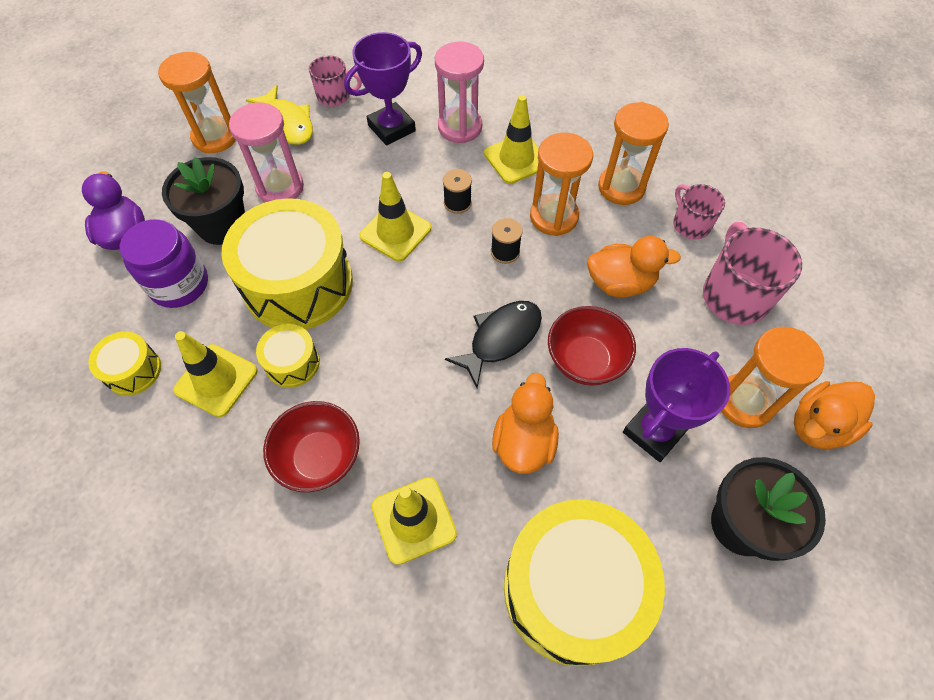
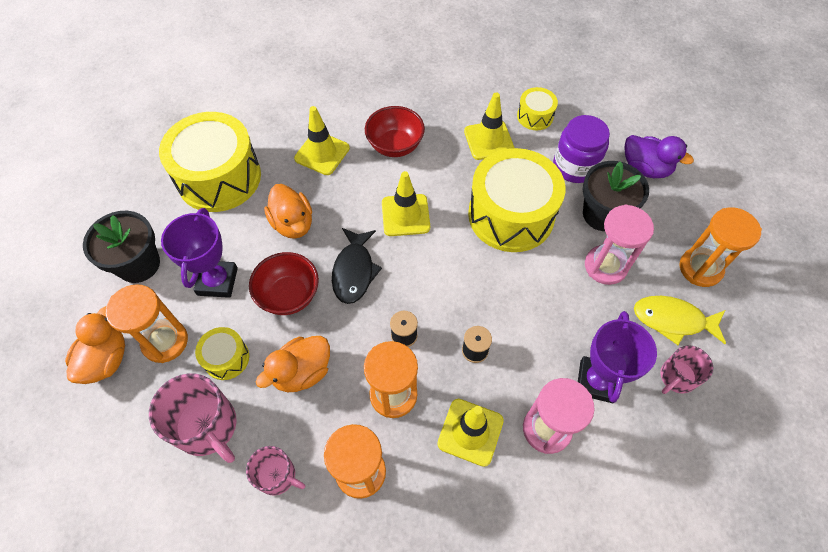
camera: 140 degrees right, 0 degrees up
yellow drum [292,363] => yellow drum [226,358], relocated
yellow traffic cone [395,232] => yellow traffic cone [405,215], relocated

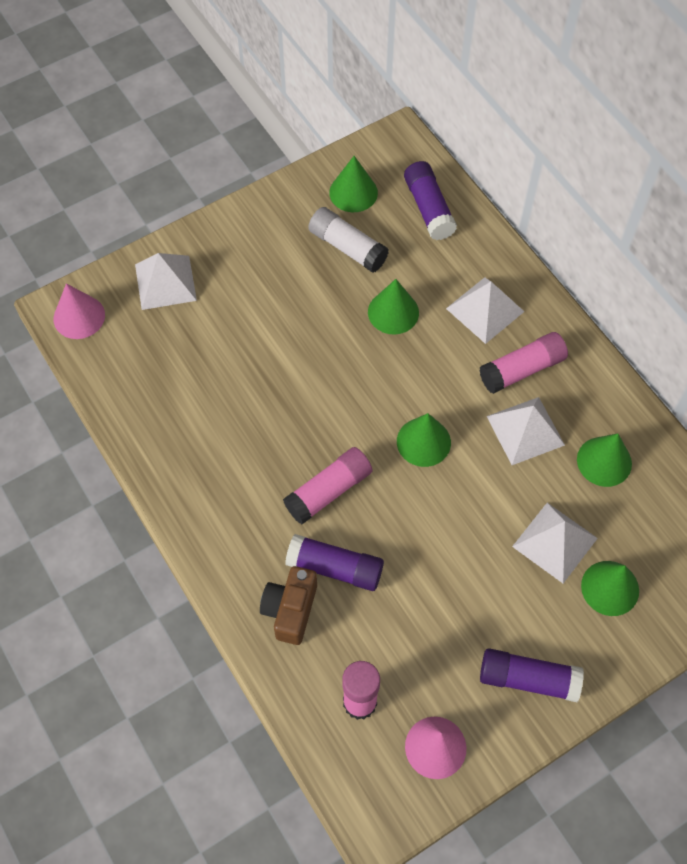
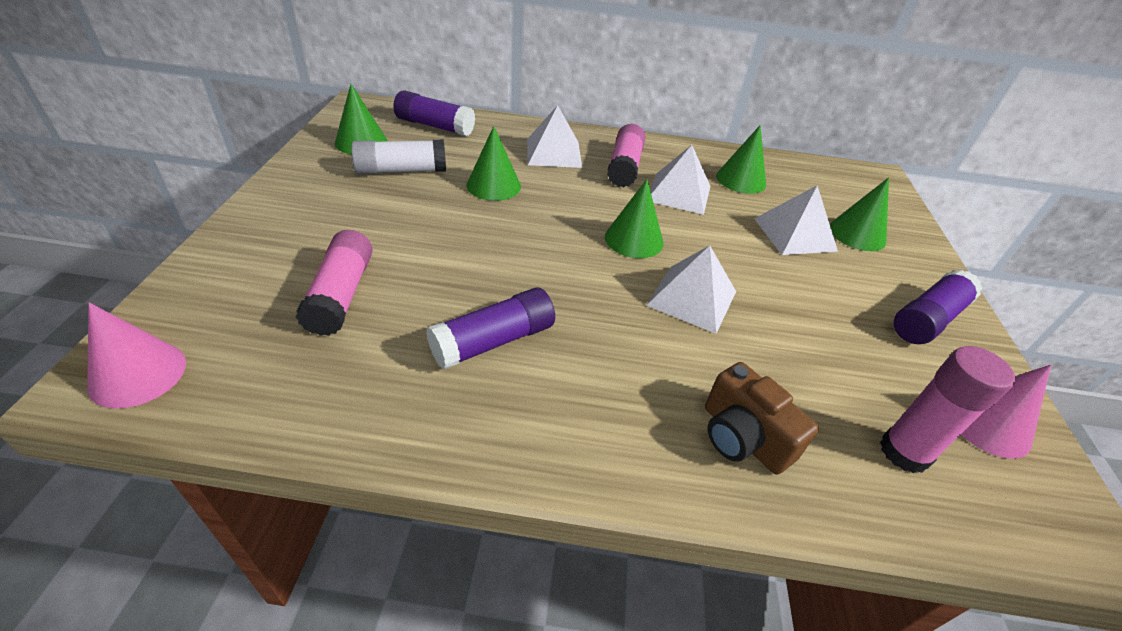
camera: 55 degrees left, 20 degrees down
white pyramid [165,282] => white pyramid [692,298], relocated
pink glue stick [328,491] => pink glue stick [341,295], relocated
purple glue stick [335,568] => purple glue stick [493,341], relocated

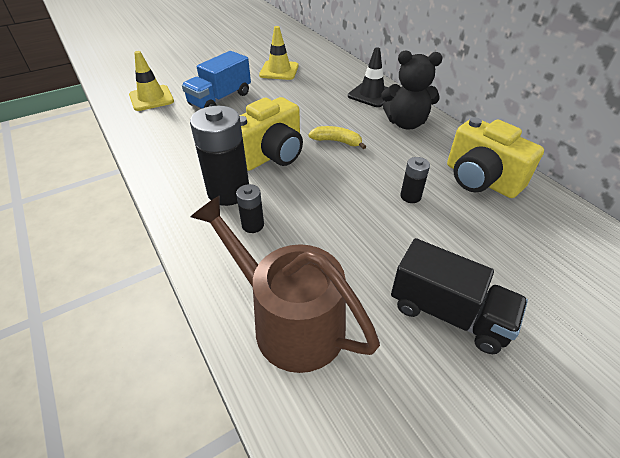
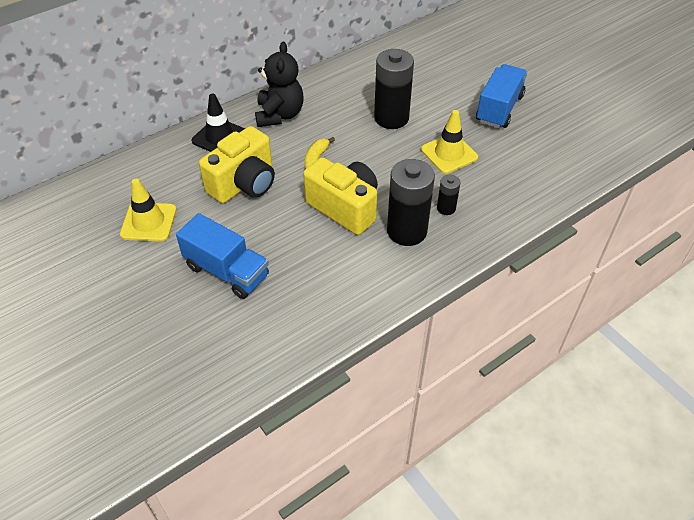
camera: 95 degrees left, 5 degrees up
yellow traffic cone [151,98] => yellow traffic cone [449,154], relocated
brown watering can [289,321] => nothing
black truck [448,313] => blue truck [499,109]
black battery [410,196] => black battery [391,118], x2.05
yellow camera [480,180] => yellow camera [244,184], relocated

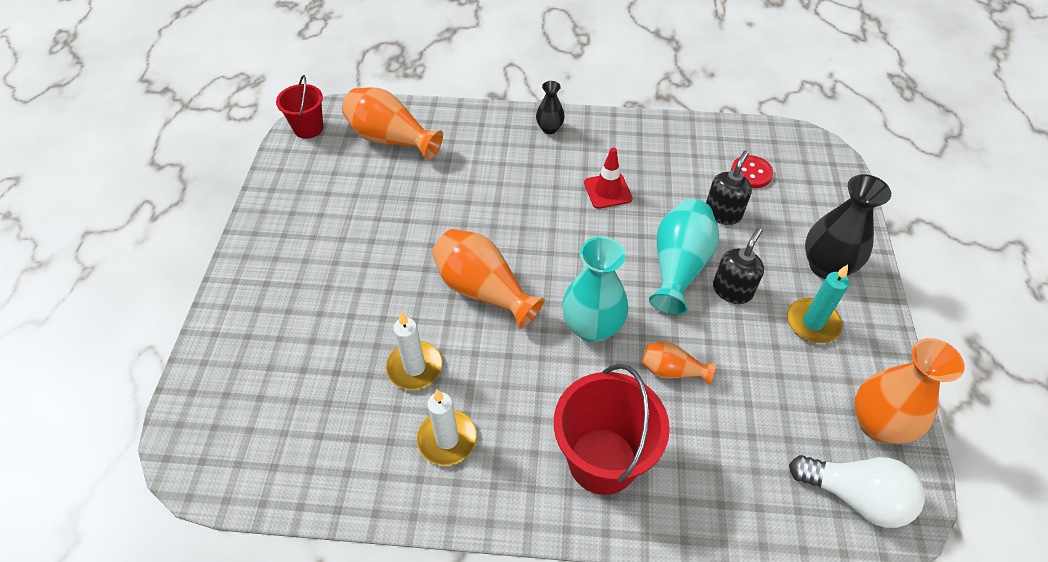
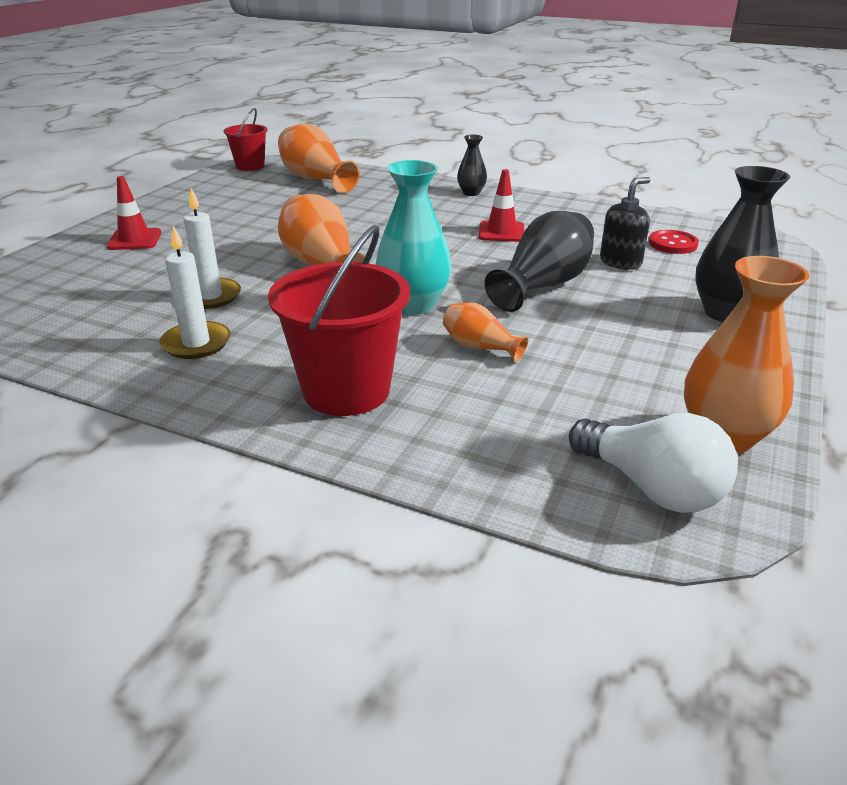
camera: 20 degrees right, 20 degrees down
turquoise vase [679,267] => black vase [543,285]
black soap dispenser [732,290] => nothing
turquoise candle [812,323] => nothing
nothing => red traffic cone [134,240]

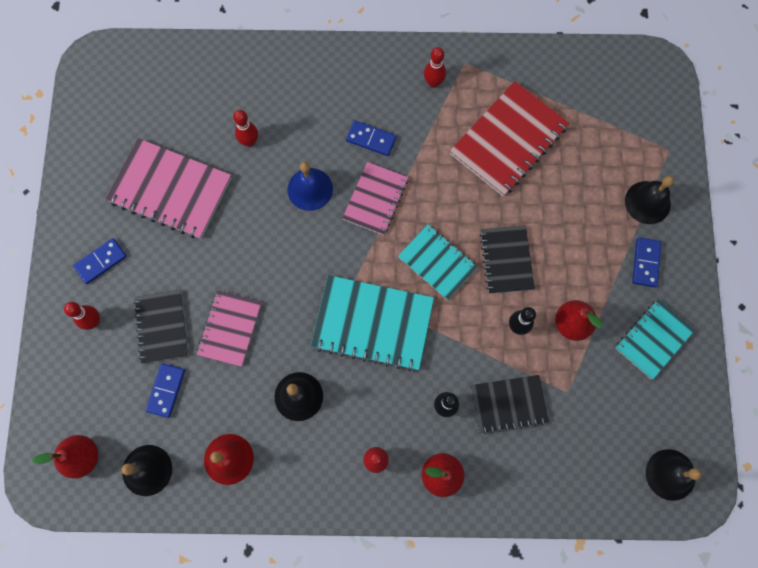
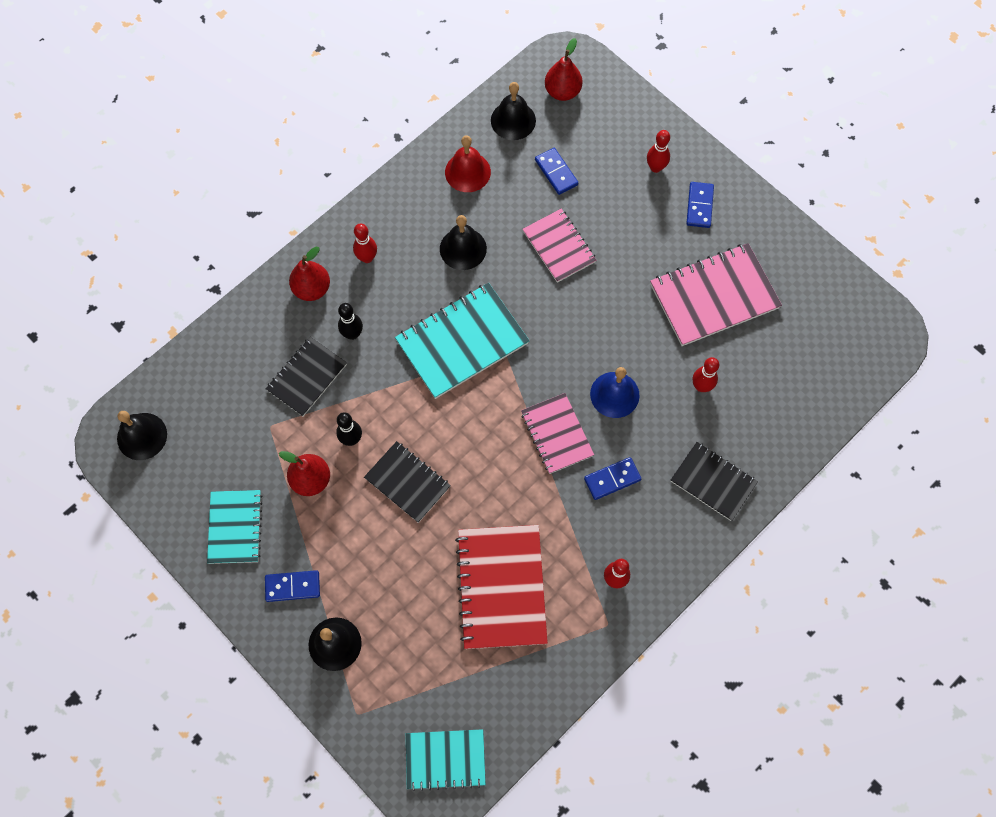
camera: 135 degrees right, 5 degrees down
black notebook [162,327] => black notebook [713,482], relocated
turquoise notebook [437,262] => turquoise notebook [445,759], relocated
blue domino [645,263] => blue domino [292,586], 60 degrees counterclockwise

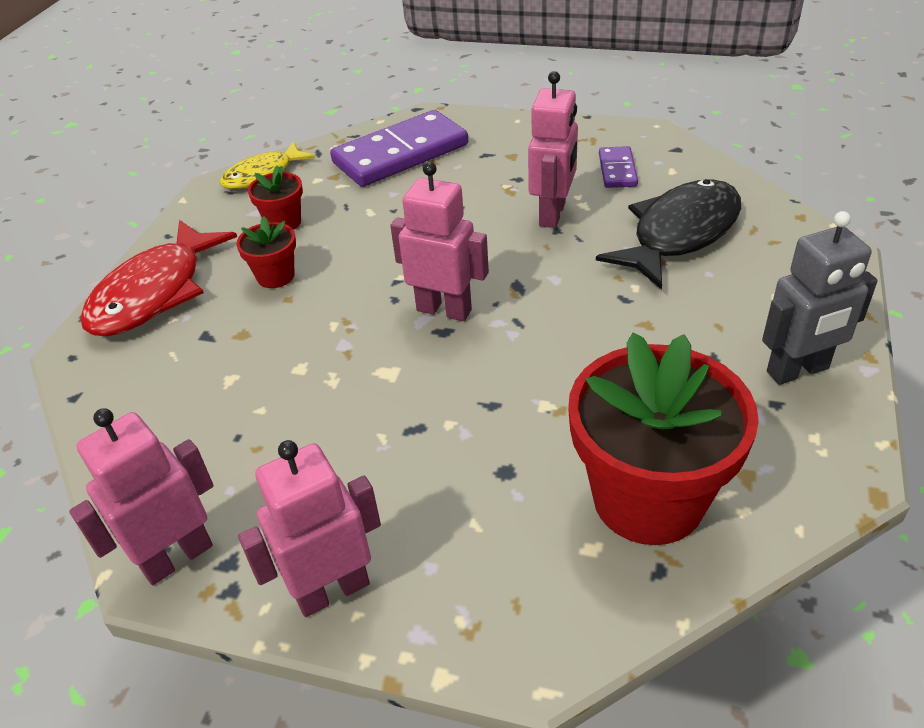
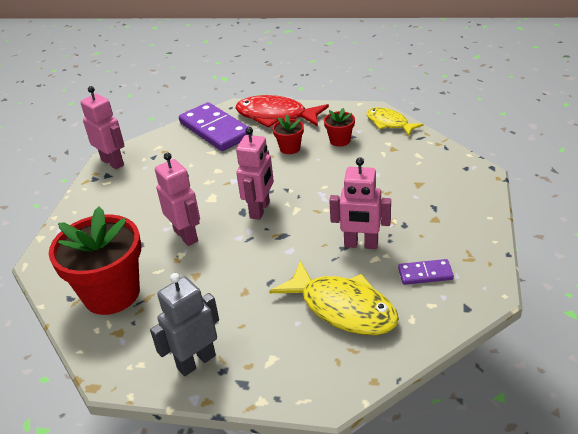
camera: 85 degrees right, 5 degrees down
pink robot [332,590] => pink robot [186,235], relocated
purple domino [400,154] => purple domino [215,130], relocated
black fish [679,234] => yellow fish [343,308]
grey robot [798,371] => grey robot [196,361], 75 degrees clockwise

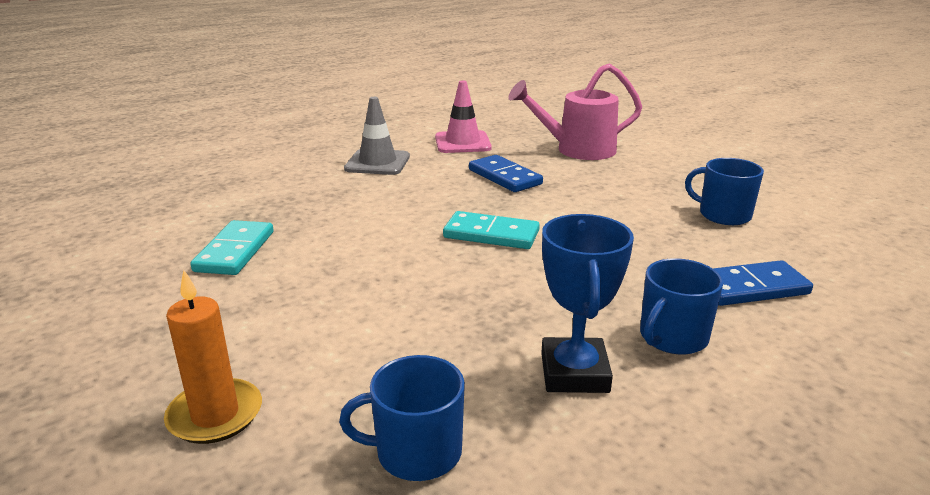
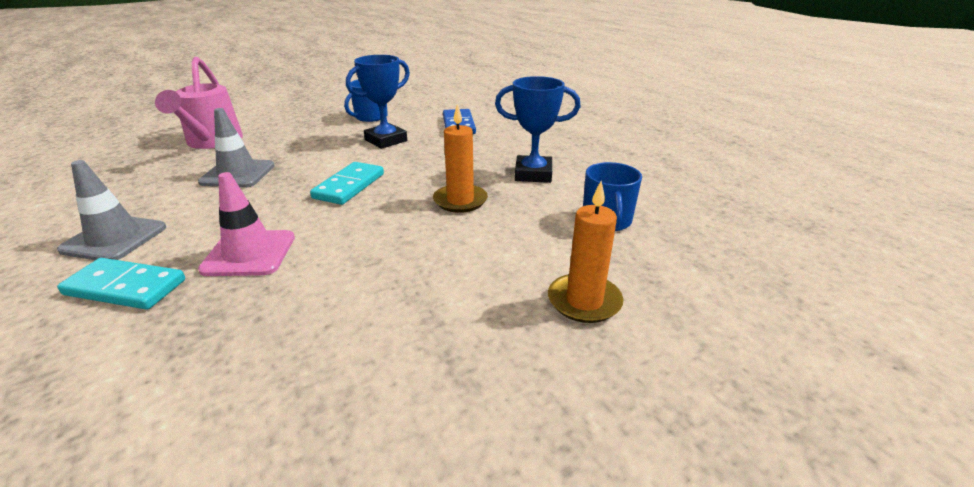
camera: 85 degrees left, 5 degrees up
turquoise domino [235,251] => turquoise domino [125,287], relocated
pink traffic cone [462,143] => pink traffic cone [249,253], relocated
blue domino [504,177] => grey traffic cone [238,174]
blue mug [672,337] => nothing
nothing => blue trophy [386,140]
nothing => orange candle [460,201]

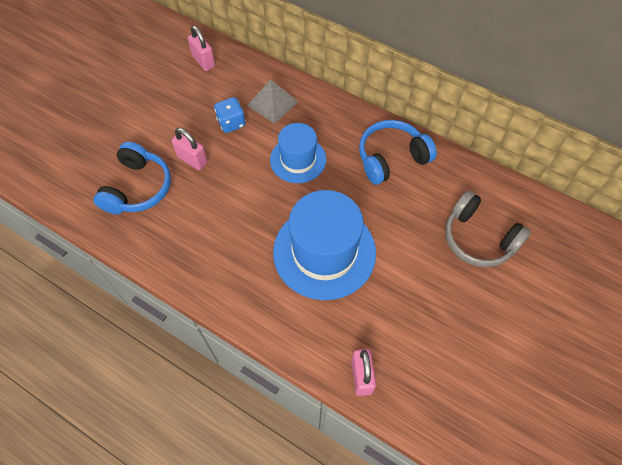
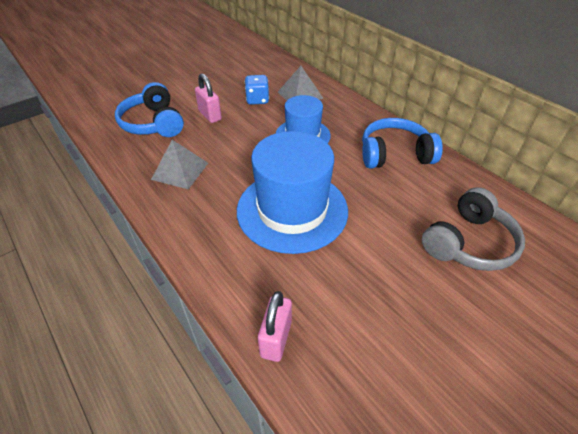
camera: 20 degrees right, 15 degrees down
blue headphones [138,188] => blue headphones [153,123], 120 degrees clockwise
pink padlock [203,61] => nothing
grey headphones [478,238] => grey headphones [469,243], 105 degrees counterclockwise
nothing => grey pyramid [180,171]

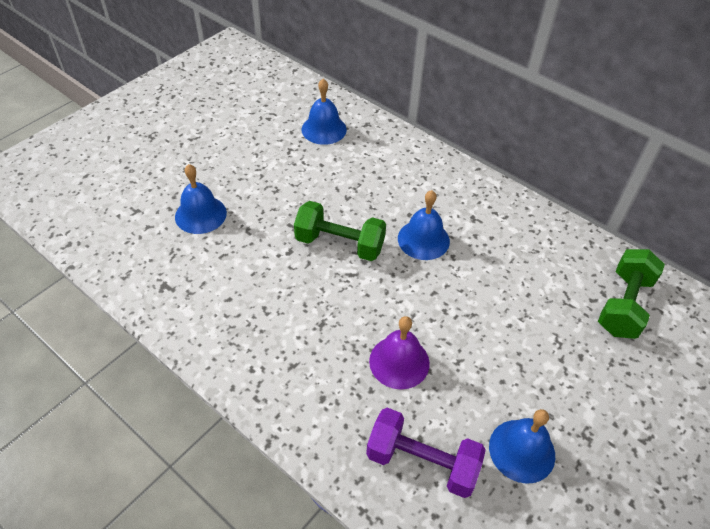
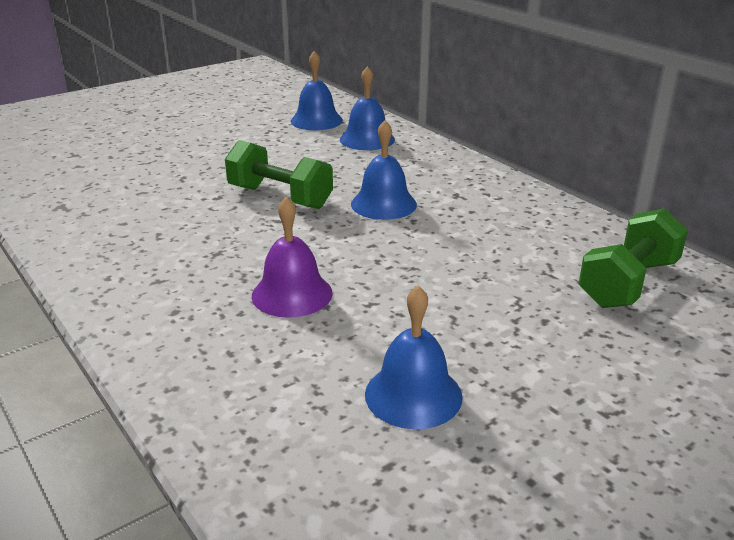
camera: 15 degrees right, 20 degrees down
blue bell [200,214] => blue bell [367,139], relocated
purple dumbbell [422,462] => nothing

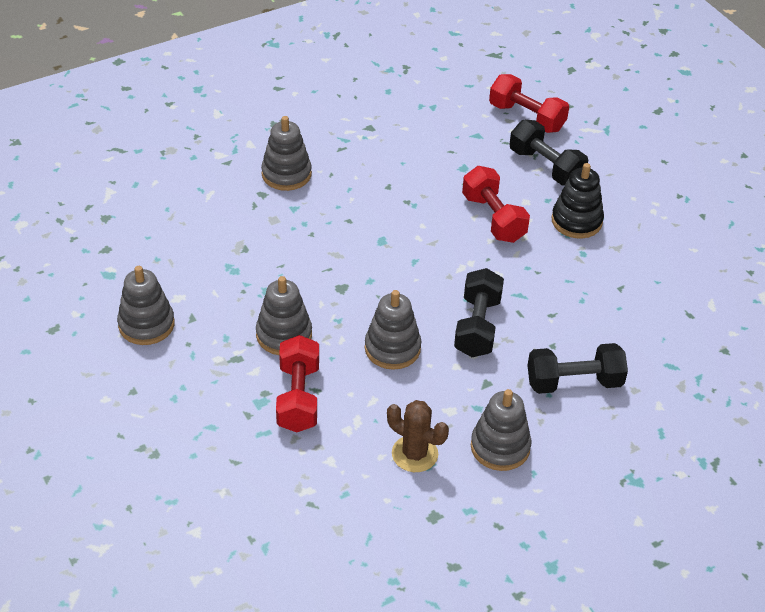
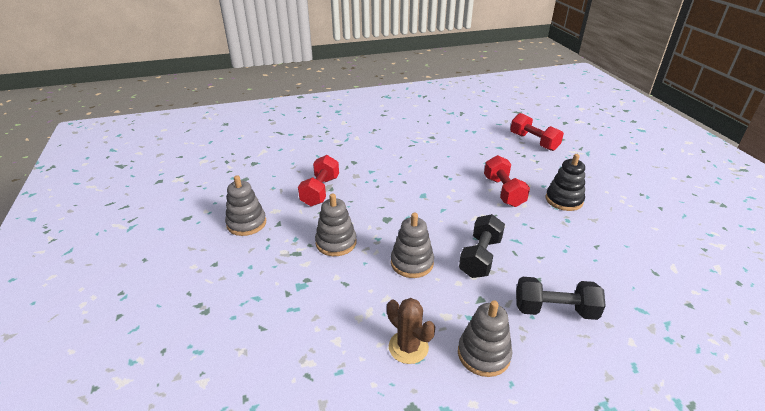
camera: 15 degrees right, 10 degrees down
grey stacking toy [286,174] => nothing
red dumbbell [298,397] => red dumbbell [320,191], relocated
black dumbbell [546,167] => nothing

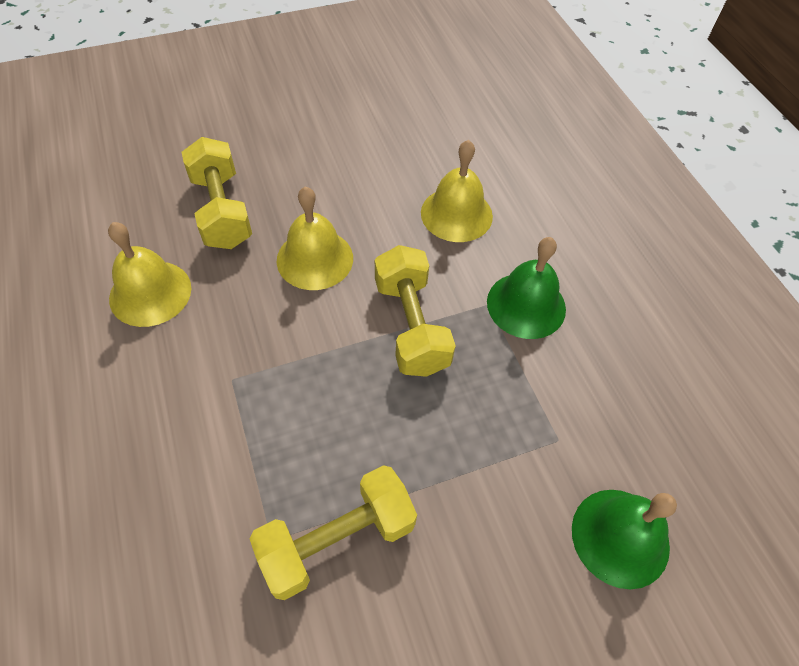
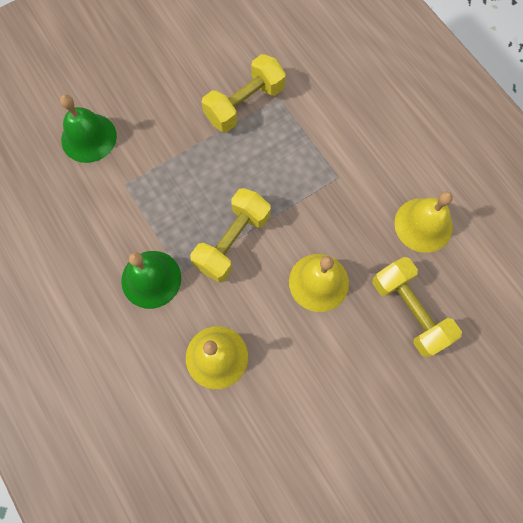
camera: 170 degrees right, 15 degrees up
yellow dumbbell [411,326] => yellow dumbbell [232,242], 60 degrees clockwise

